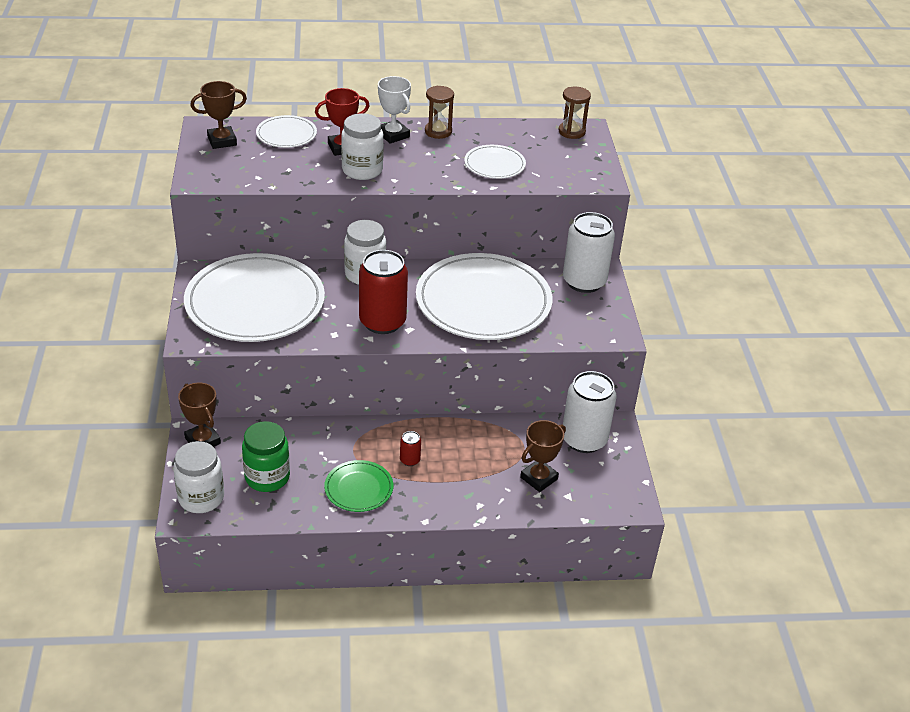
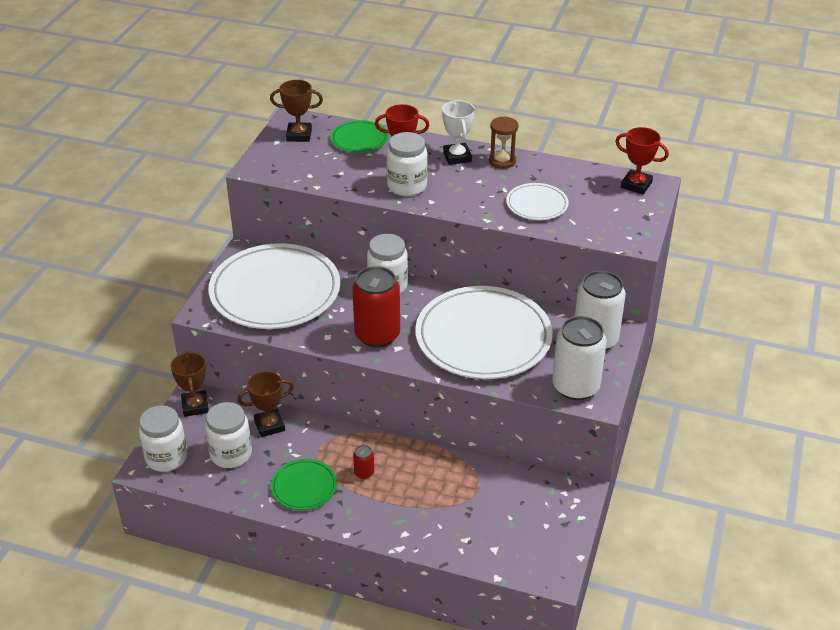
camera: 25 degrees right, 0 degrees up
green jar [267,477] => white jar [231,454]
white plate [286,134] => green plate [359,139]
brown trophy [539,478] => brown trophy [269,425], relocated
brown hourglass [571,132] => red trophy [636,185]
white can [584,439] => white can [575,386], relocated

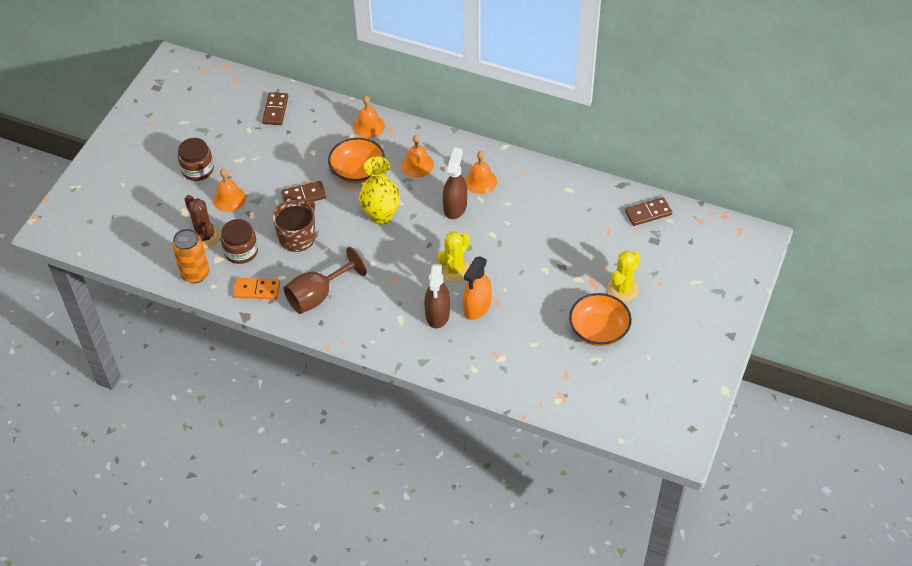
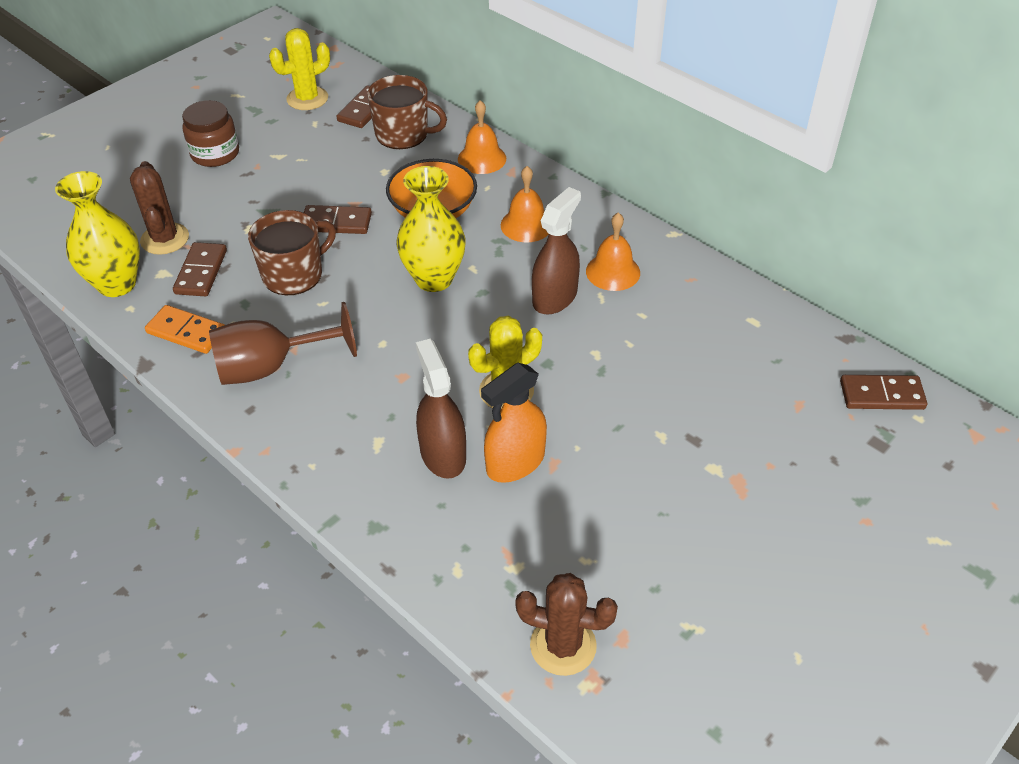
camera: 20 degrees right, 5 degrees down
orange can [195,274] => yellow vase [117,284]
orange bell [229,198] => nothing
brown jar [241,251] => brown domino [201,272]
brown spray bottle [437,314] => brown spray bottle [443,454], 135 degrees clockwise
orange bowl [598,330] => nothing
yellow cactus [622,289] => yellow cactus [307,98], relocated
nothing => brown mug [403,134]
nothing => brown cactus [563,645]

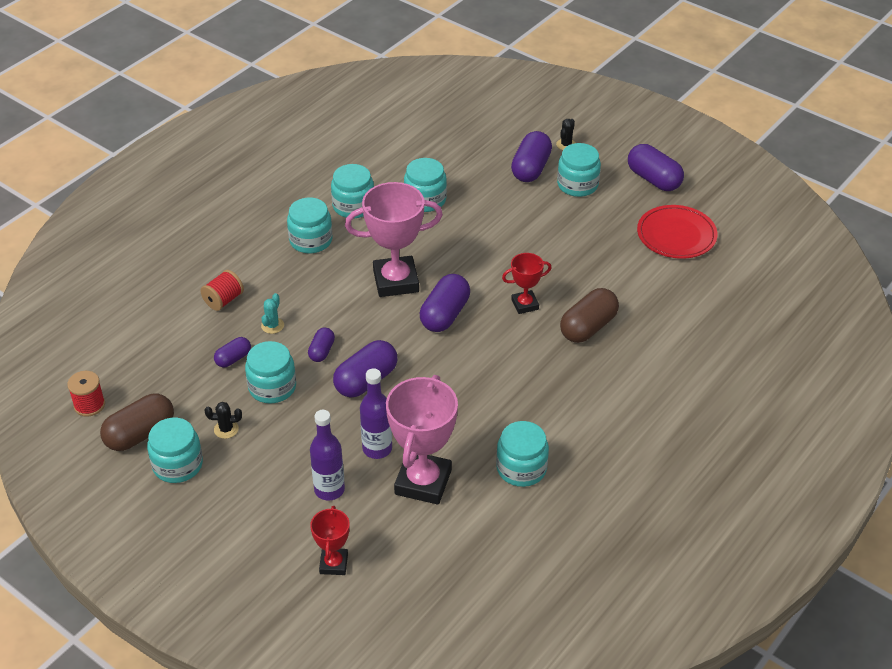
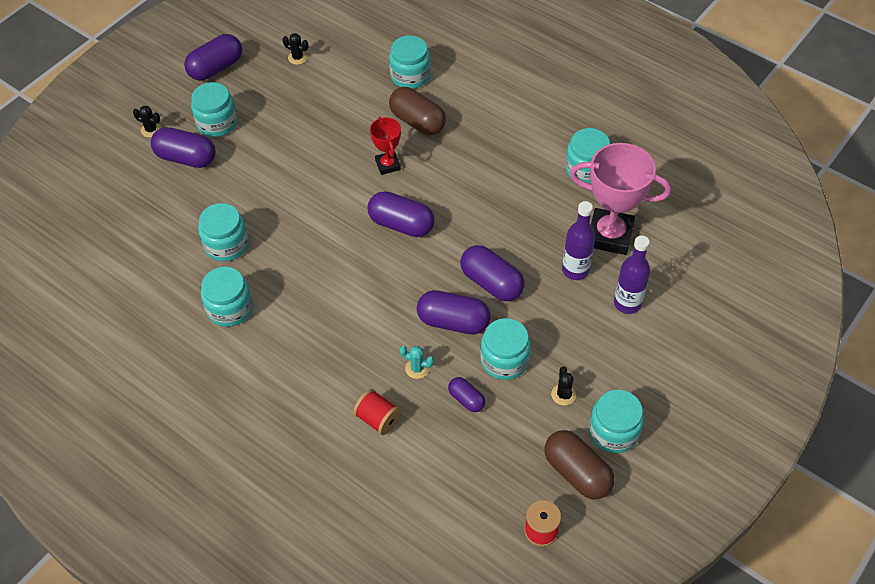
camera: 90 degrees left, 10 degrees up
turquoise jar [311,240] => turquoise jar [410,76], relocated
purple capsule [322,351] => purple capsule [453,322], x1.79
red trophy [334,564] => nothing
pink trophy [396,281] => nothing
red plate [676,235] => black cactus [297,58]

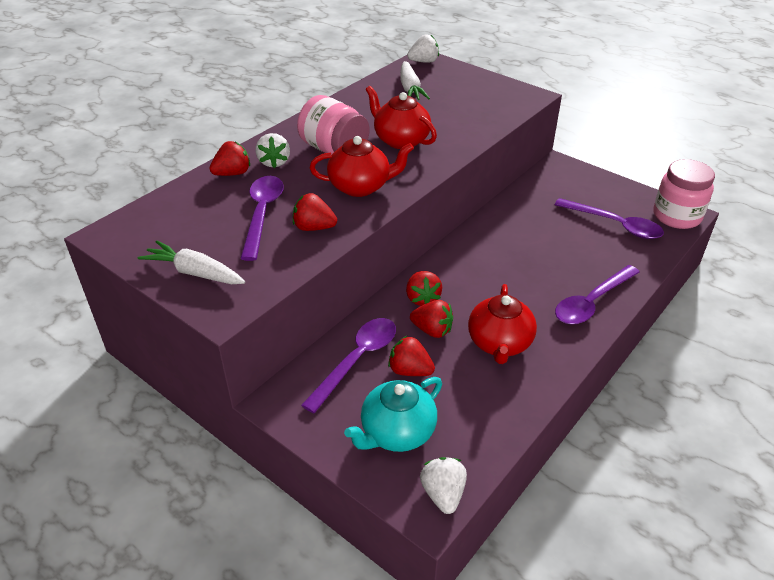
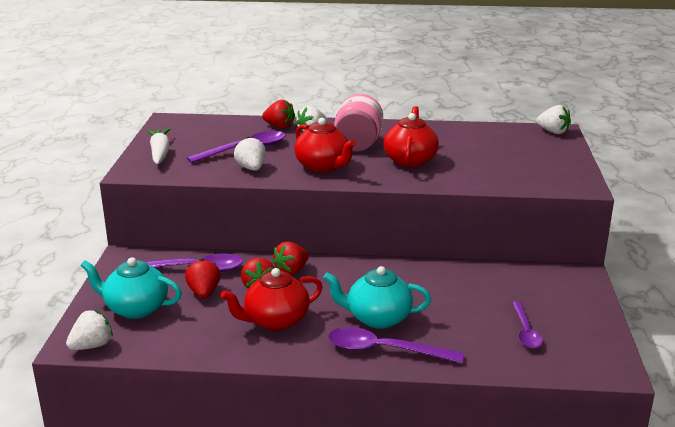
camera: 55 degrees right, 15 degrees down
red strawberry [314,227] => white strawberry [251,168]
white carrot [410,88] => nothing
purple spoon [614,225] => purple spoon [525,331], x0.65
pink jar [676,216] => nothing
nothing => turquoise teapot [377,318]

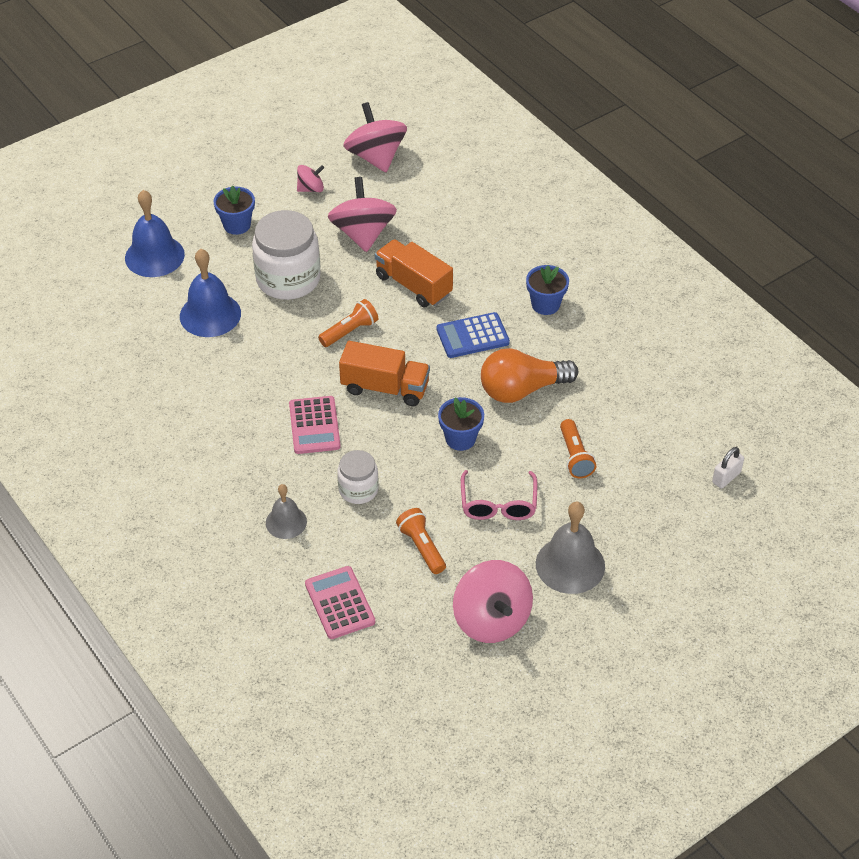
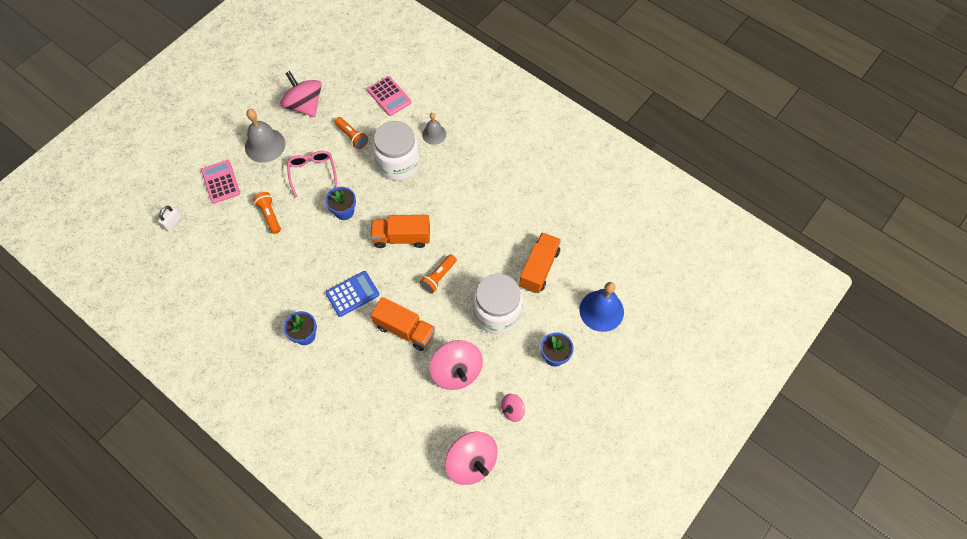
camera: 165 degrees right, 15 degrees up
blue bell [210,314] => orange truck [539,268]
pink calculator [314,425] => pink calculator [221,182], relocated
white jar [358,489] => white jar [398,163], x1.81
orange light bulb [522,390] => nothing

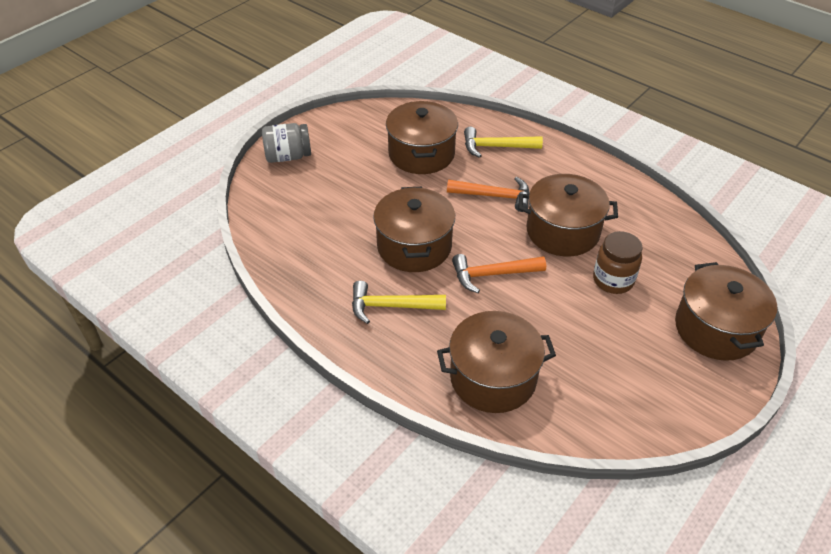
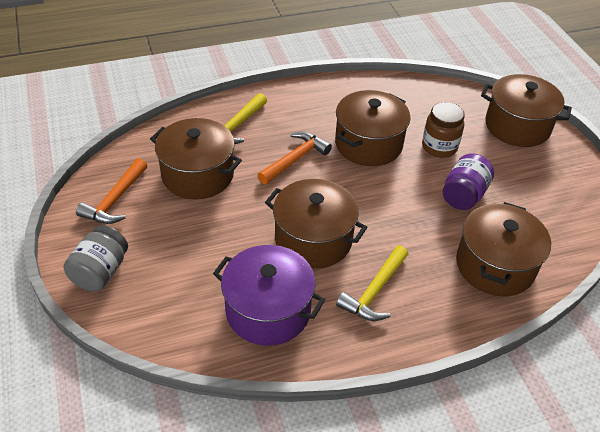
camera: 60 degrees left, 0 degrees up
orange hammer [492,274] => orange hammer [115,200], relocated
nothing => purple pot [268,310]
nothing => purple jar [464,195]

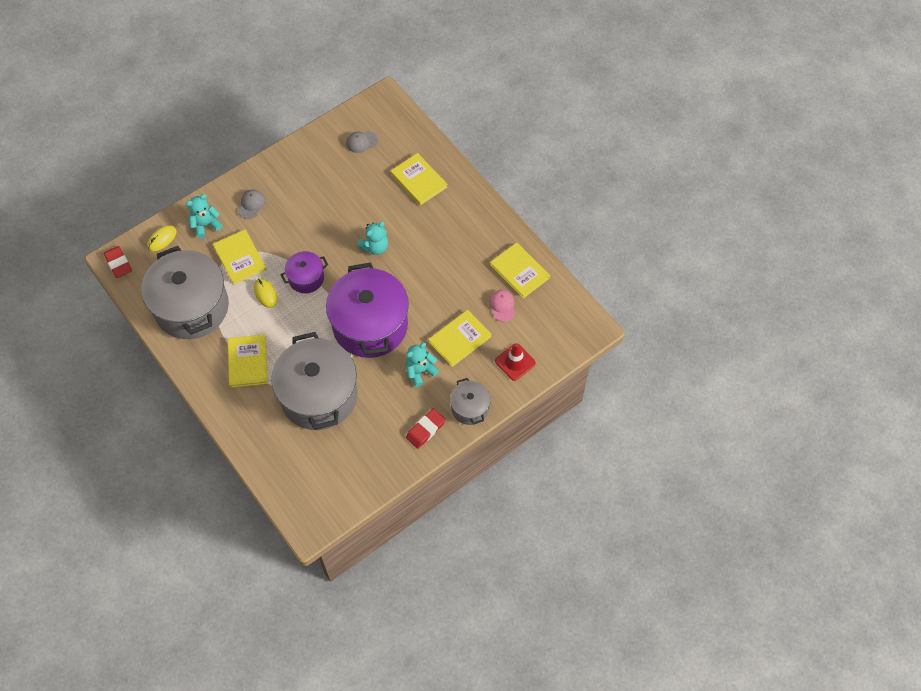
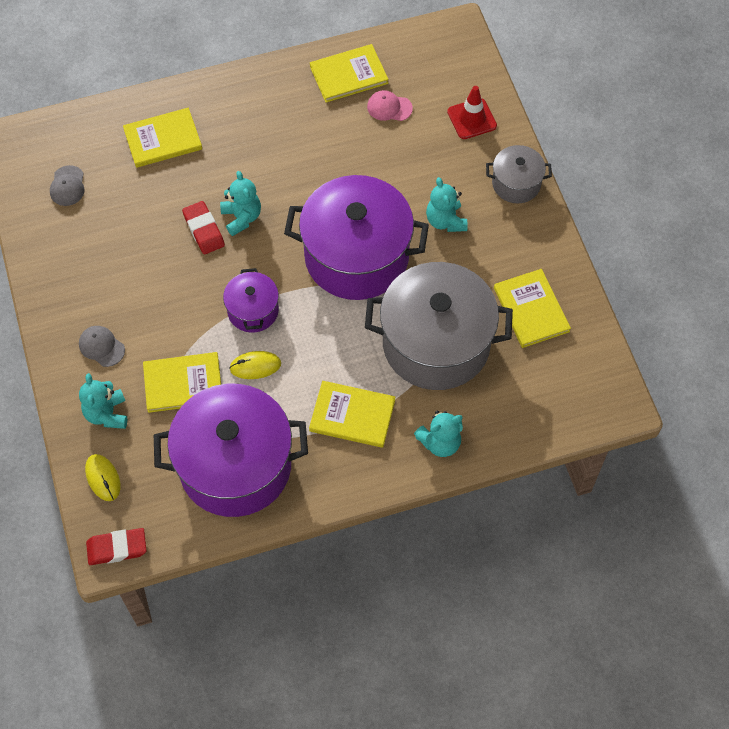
camera: 70 degrees left, 0 degrees up
grey pot [191,307] => purple pot [235,465]
red eraser [425,430] => red eraser [203,230], relocated
yellow book [459,339] => yellow book [531,310], relocated
nothing => turquoise teddy bear [440,442]

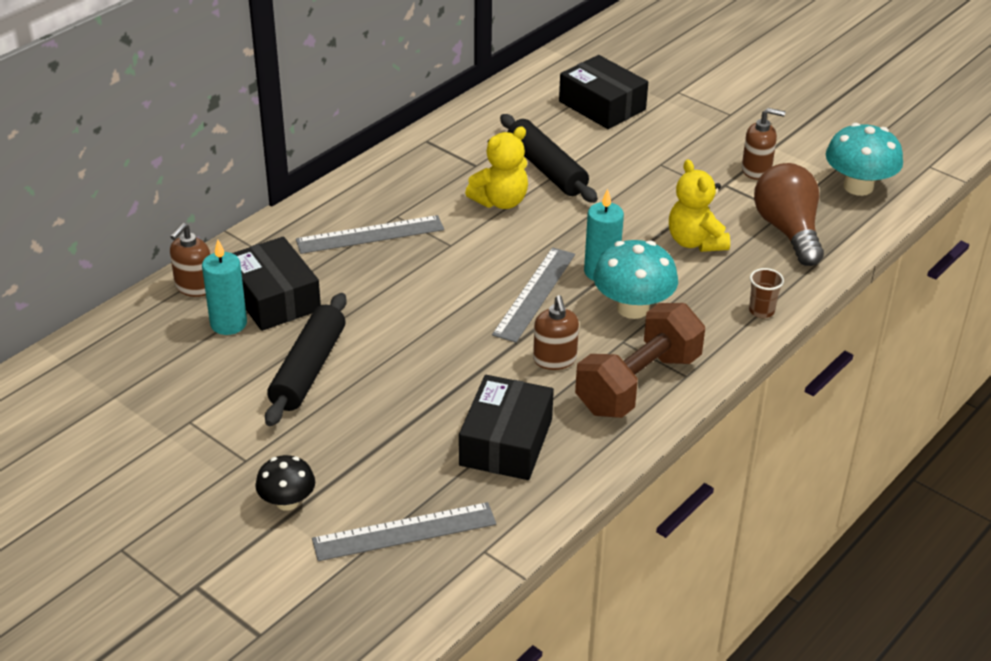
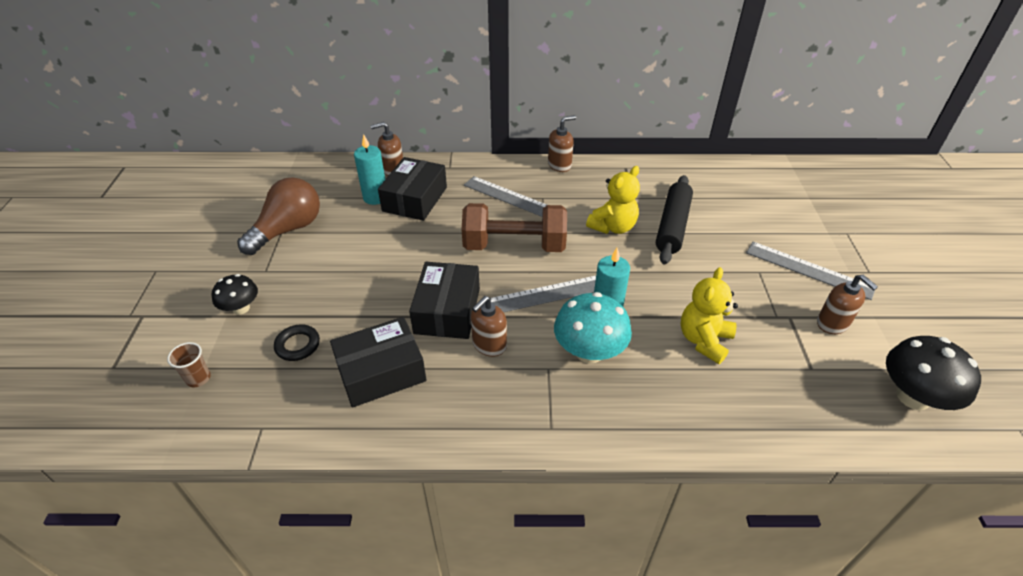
camera: 50 degrees right, 5 degrees up
black rolling pin [308,369] => nothing
grey ruler [404,532] => grey ruler [808,270], relocated
yellow teddy bear [500,201] => yellow teddy bear [613,227], 60 degrees counterclockwise
black box [602,105] => black box [447,310], relocated
brown dumbbell [638,384] => brown dumbbell [514,246], relocated
brown cup [761,311] => brown cup [198,378], relocated
brown light bulb [788,231] => brown light bulb [288,230], relocated
turquoise mushroom [858,187] => black mushroom [913,397]
nothing => black ring [298,345]
nothing => brown soap dispenser [559,165]

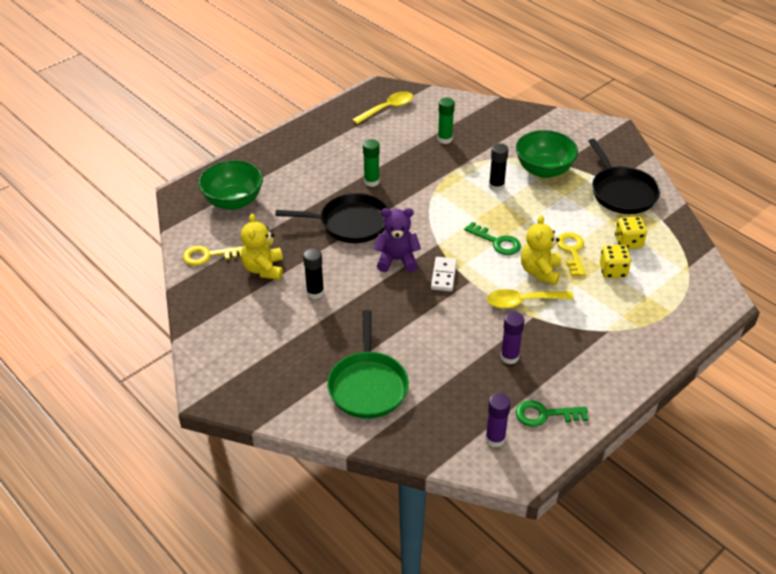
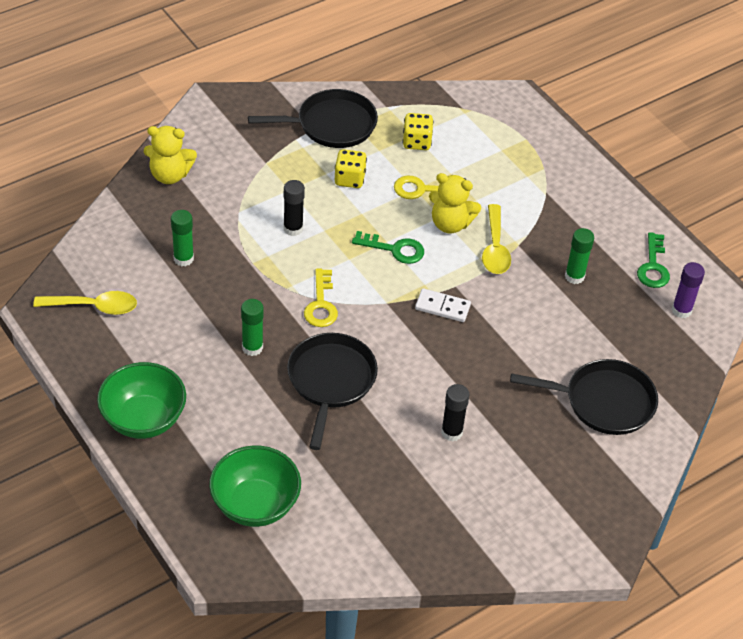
camera: 85 degrees left, 5 degrees up
yellow key [208,255] => yellow key [321,304], relocated
yellow teddy bear [264,269] => yellow teddy bear [170,175], relocated
green pan [368,385] => black pan [604,402]
yellow spoon [387,109] => yellow spoon [93,306], 120 degrees clockwise
purple teddy bear [397,260] => nothing
green key [497,242] => green key [394,249], 60 degrees clockwise
purple glue stick [509,357] => green glue stick [574,276]
green bowl [544,170] => green bowl [144,419], relocated
yellow dice [613,271] => yellow dice [349,179], relocated

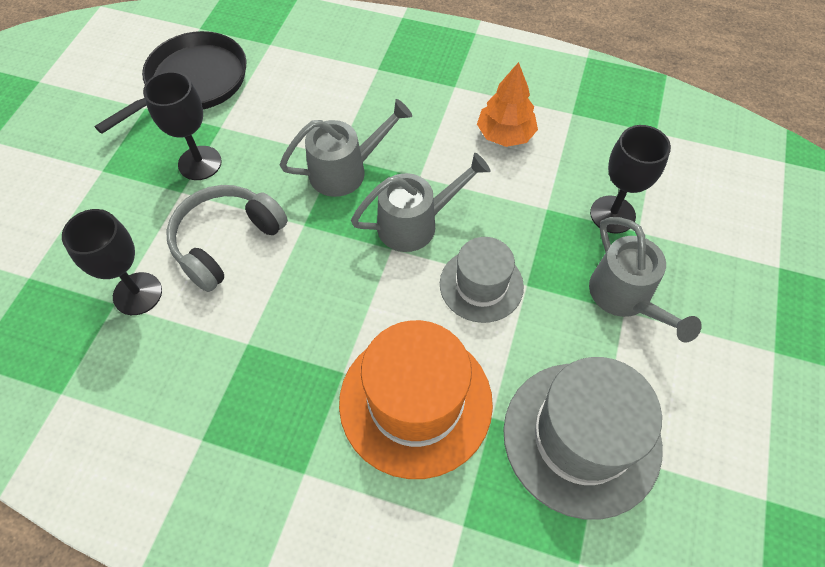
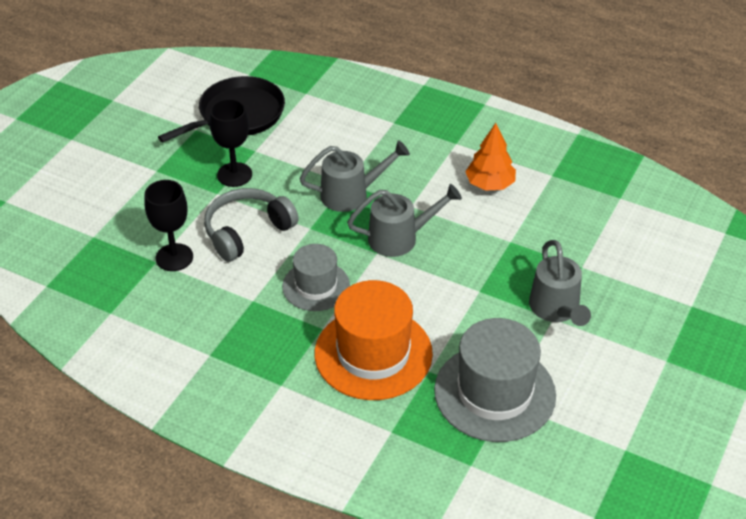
camera: 10 degrees right, 15 degrees down
grey hat [481,285] => grey hat [316,286], relocated
black goblet [612,214] => nothing

